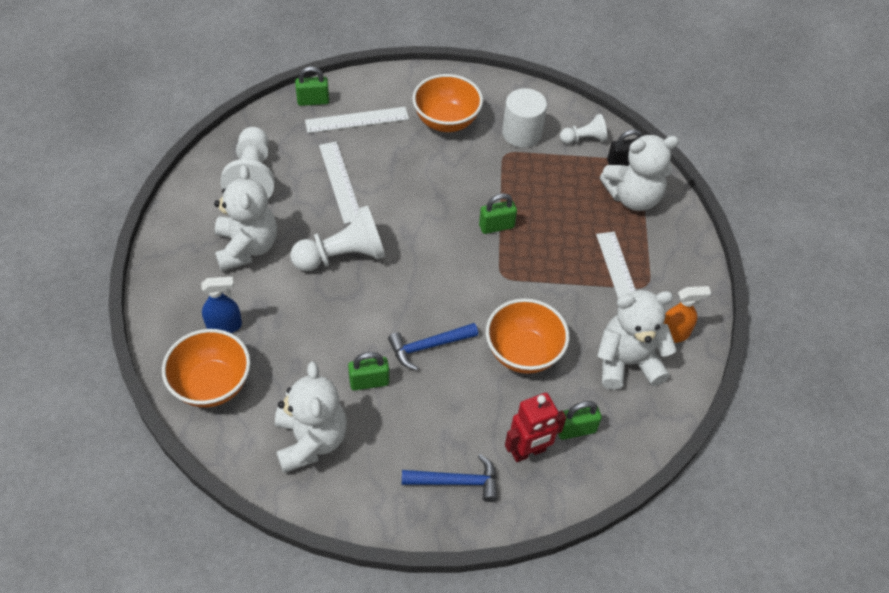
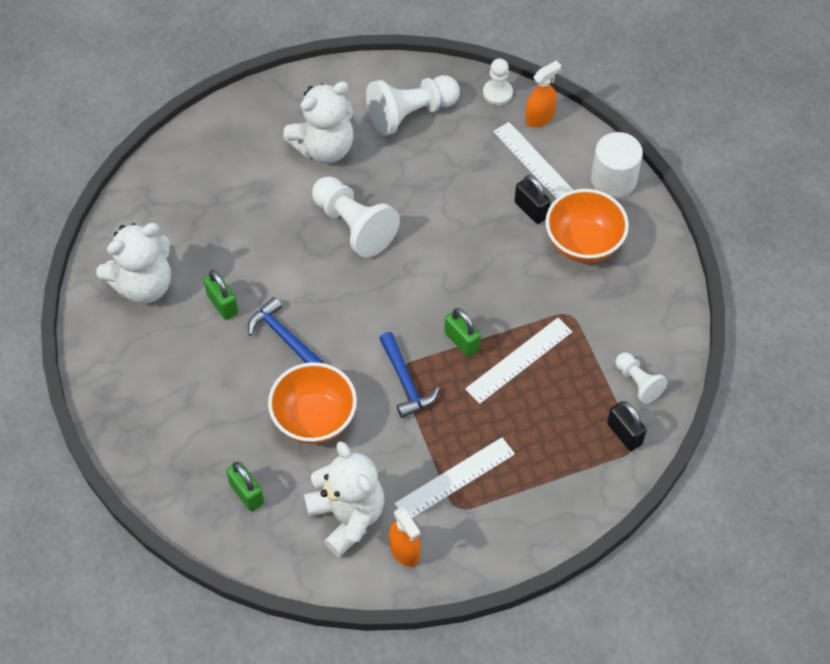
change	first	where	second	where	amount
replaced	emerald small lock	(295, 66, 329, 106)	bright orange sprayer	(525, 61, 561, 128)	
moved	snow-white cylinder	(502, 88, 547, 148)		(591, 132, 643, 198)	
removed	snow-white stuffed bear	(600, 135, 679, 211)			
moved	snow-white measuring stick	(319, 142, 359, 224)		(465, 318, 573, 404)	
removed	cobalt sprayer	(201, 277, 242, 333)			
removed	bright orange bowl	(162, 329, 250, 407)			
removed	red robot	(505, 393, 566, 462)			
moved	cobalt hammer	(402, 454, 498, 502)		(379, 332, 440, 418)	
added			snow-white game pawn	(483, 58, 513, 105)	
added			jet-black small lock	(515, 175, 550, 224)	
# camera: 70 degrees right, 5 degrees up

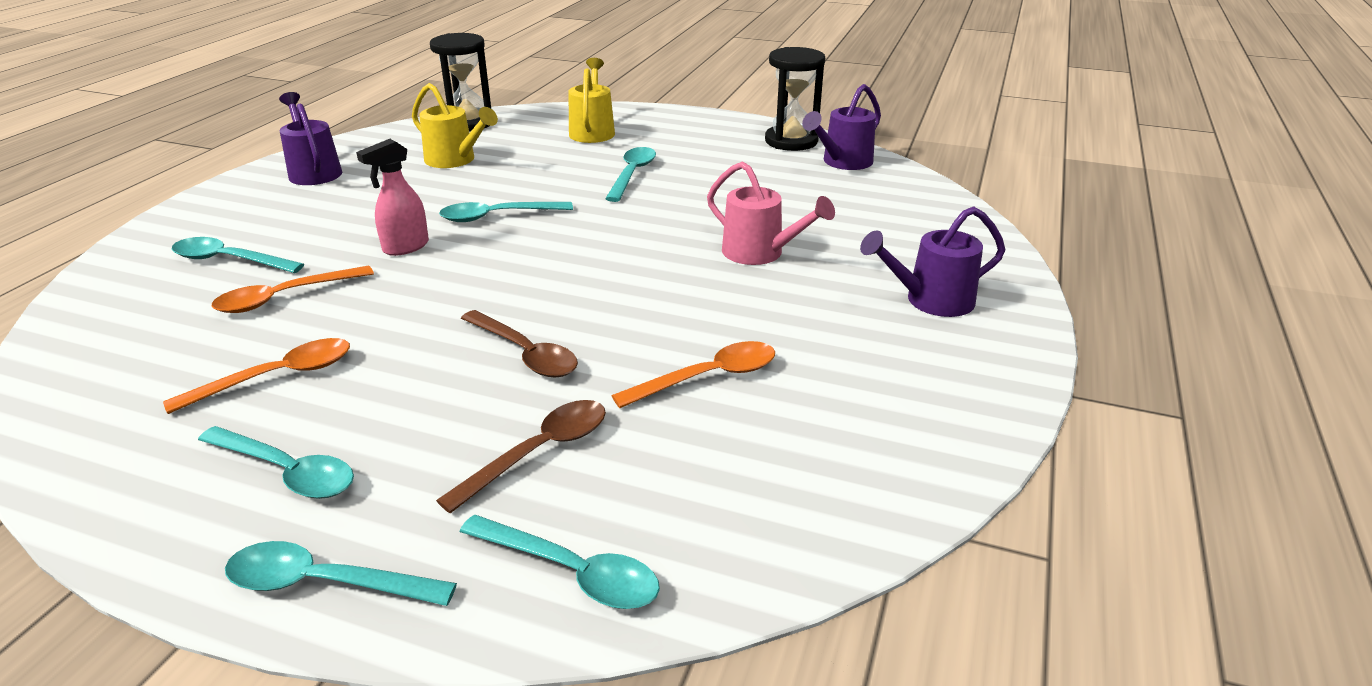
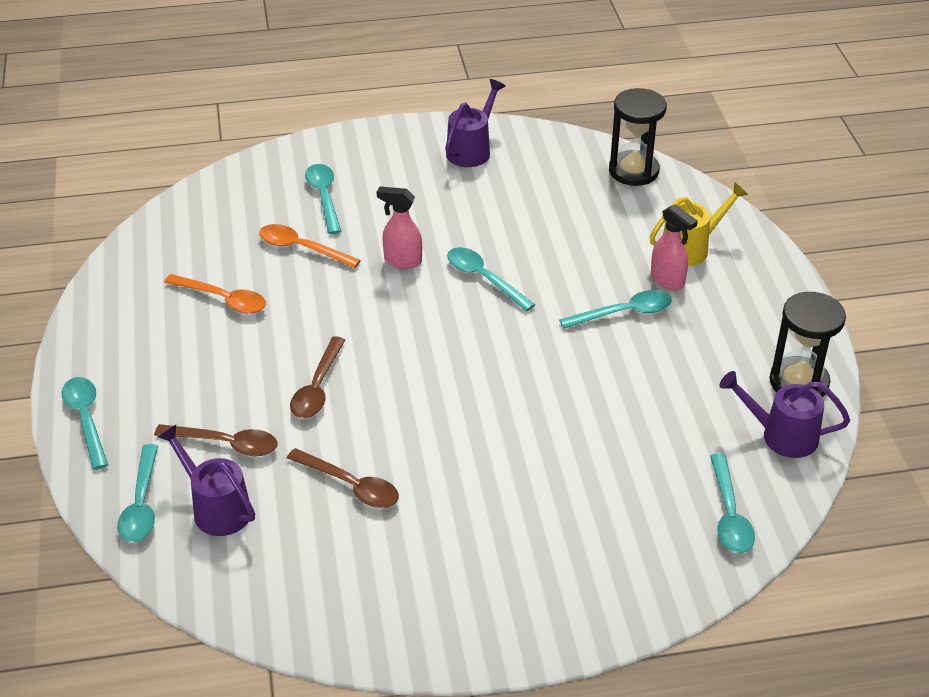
change	first	where	second	where	amount
removed	yellow watering can	(412, 83, 498, 168)			
removed	rose-pink watering can	(707, 161, 835, 265)			
moved	purple watering can	(860, 206, 1005, 317)		(158, 425, 255, 536)	
recoloured	bright orange tablespoon	(612, 341, 775, 408)	dark brown tablespoon	(287, 448, 399, 508)	
moved	turquoise tablespoon	(198, 426, 354, 499)		(710, 454, 755, 553)	
added			rose-pink sprayer	(651, 204, 698, 290)	
# camera: 60 degrees right, 10 degrees up

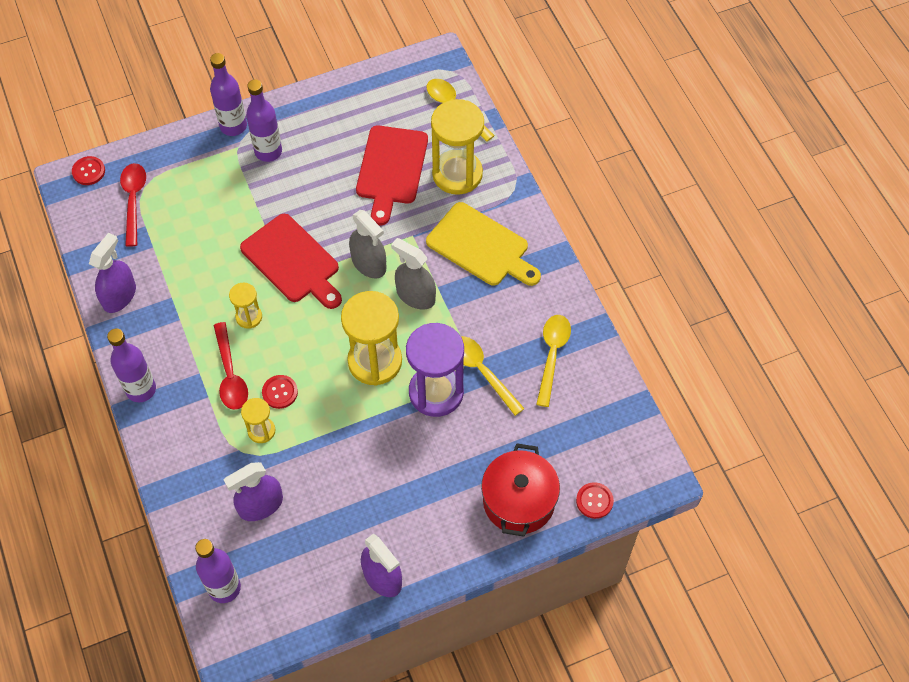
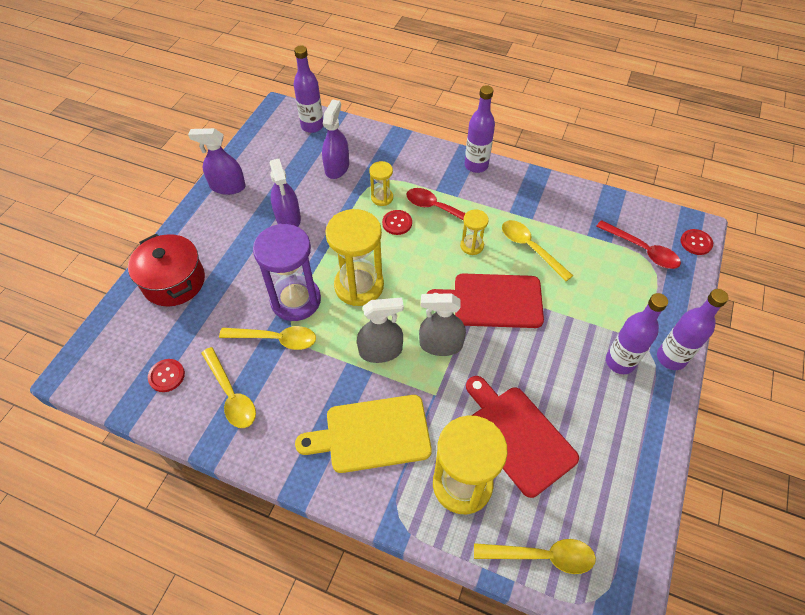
change	first	where	second	where	amount
moved	purple sprayer	(89, 233, 136, 313)		(270, 159, 301, 227)	
moved	red sewing button	(576, 482, 614, 519)		(148, 359, 185, 392)	
added			yellow tablespoon	(502, 220, 573, 281)	
# camera: 135 degrees right, 5 degrees down

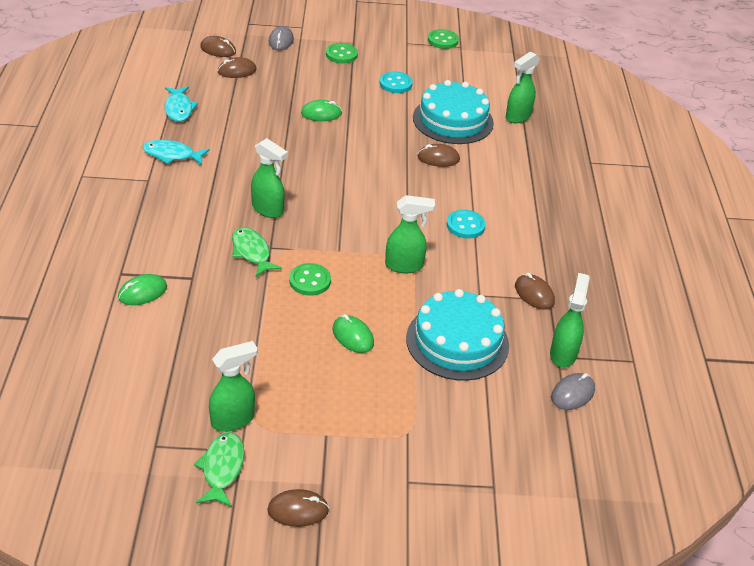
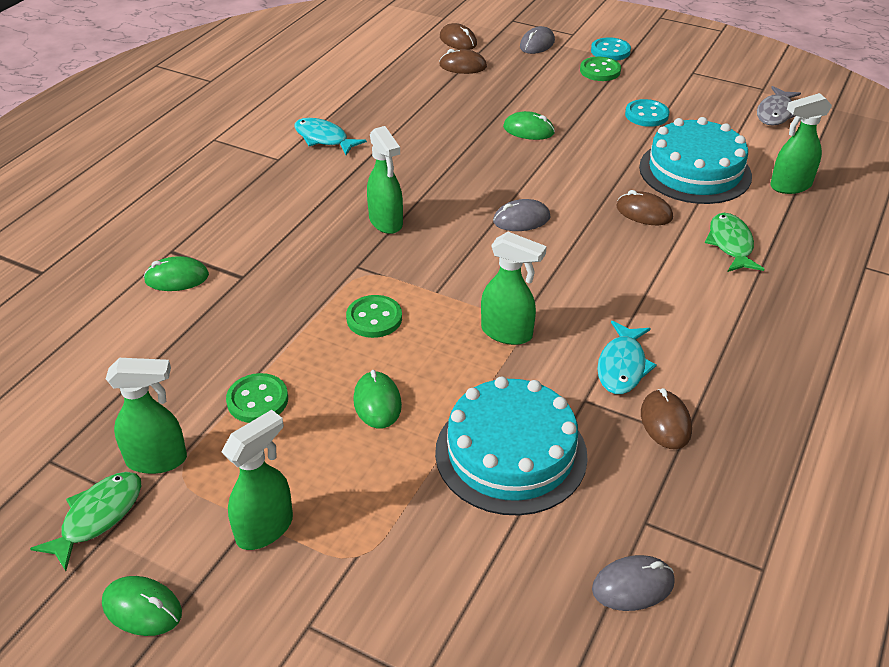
change	first	where	second	where	amount
moved	emerald sewing button	(428, 29, 459, 49)		(226, 373, 288, 423)	
moved	turquoise toy fish	(164, 86, 198, 122)		(597, 321, 657, 394)	
moved	turquoise sewing button	(446, 210, 486, 238)		(591, 37, 631, 61)	
moved	emerald toy fish	(232, 227, 282, 277)		(705, 213, 764, 272)	
moved	emerald sprayer	(550, 273, 590, 368)		(221, 410, 293, 550)	
recoloured	dark brown mouse	(267, 489, 329, 527)	emerald mouse	(102, 576, 182, 636)	
added			grey toy fish	(757, 86, 801, 125)	
added			grey mouse	(493, 199, 551, 231)	
# camera: 30 degrees right, 0 degrees up

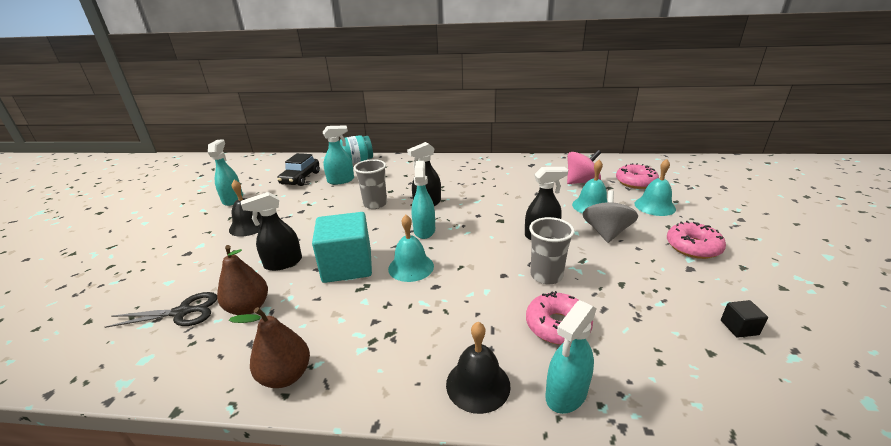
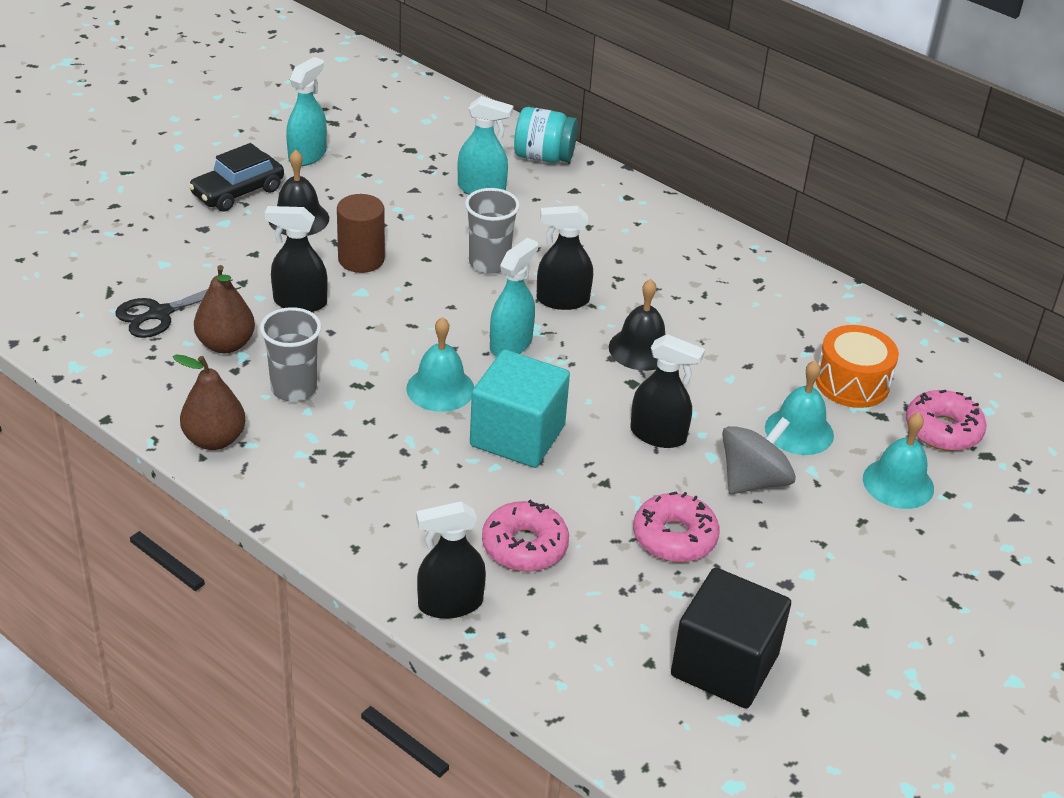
change	first	where	second	where	amount
replaced	rose-pink whirligig	(567, 150, 601, 184)	bright orange snare drum	(816, 325, 899, 408)	
moved	jet-black toy car	(277, 153, 320, 186)		(188, 143, 284, 211)	
moved	turquoise block	(312, 212, 372, 283)		(470, 350, 570, 468)	
moved	grey tumbler	(529, 217, 575, 284)		(260, 307, 321, 402)	
moved	rose-pink doughnut	(667, 221, 726, 259)		(633, 492, 719, 562)	
turned	jet-black scissors	(105, 292, 217, 328)		(115, 279, 241, 338)	120 degrees clockwise
recoloured	turquoise sprayer	(545, 300, 596, 414)	jet-black sprayer	(416, 501, 486, 619)	
resized	jet-black block	(721, 300, 768, 338)		(671, 568, 791, 708)	x2.44
moved	jet-black school bell	(446, 322, 511, 414)		(609, 279, 665, 371)	
added			dark brown cylinder	(337, 194, 385, 273)	
# camera: 30 degrees right, 10 degrees up

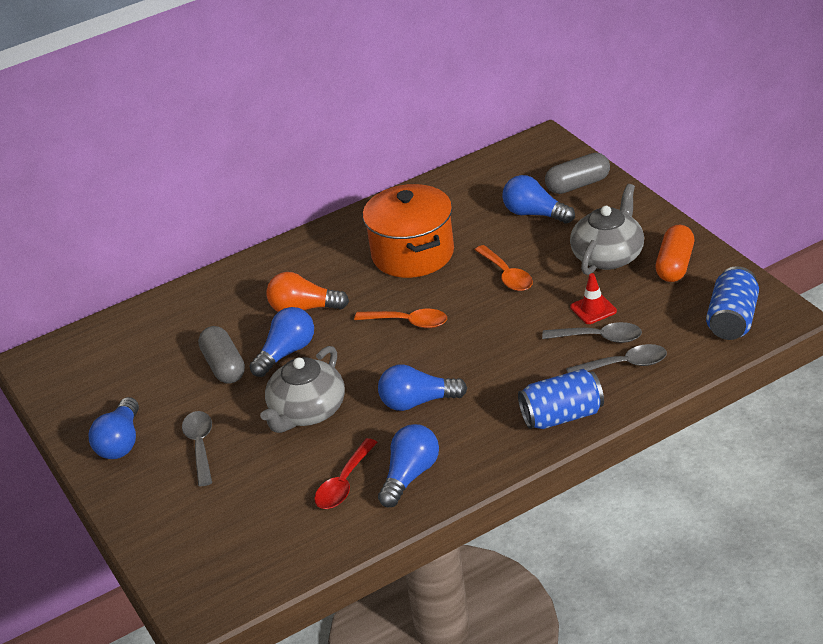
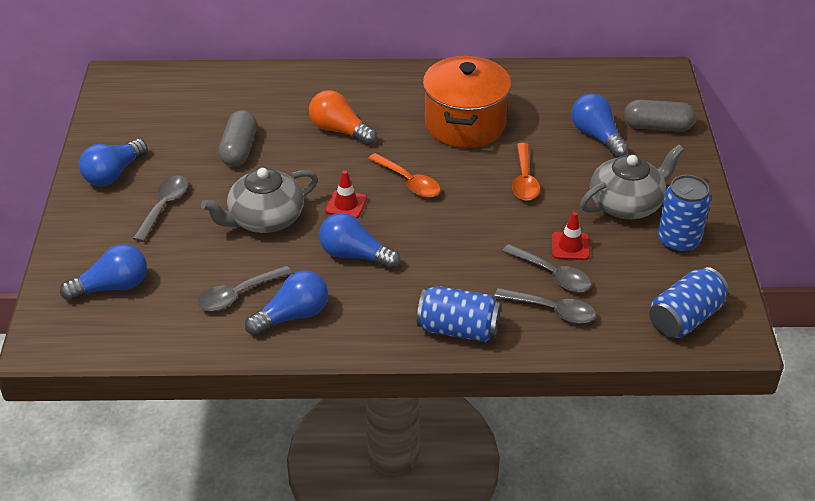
change	first	where	second	where	amount
replaced	bright orange pill shape	(656, 225, 694, 282)	cobalt soda can	(658, 175, 711, 253)	
moved	cobalt bulb	(250, 307, 314, 377)		(60, 244, 147, 301)	
recoloured	red tablespoon	(314, 438, 378, 509)	grey tablespoon	(197, 265, 292, 311)	
added			red road cone	(325, 170, 367, 219)	
# camera: 25 degrees right, 5 degrees up

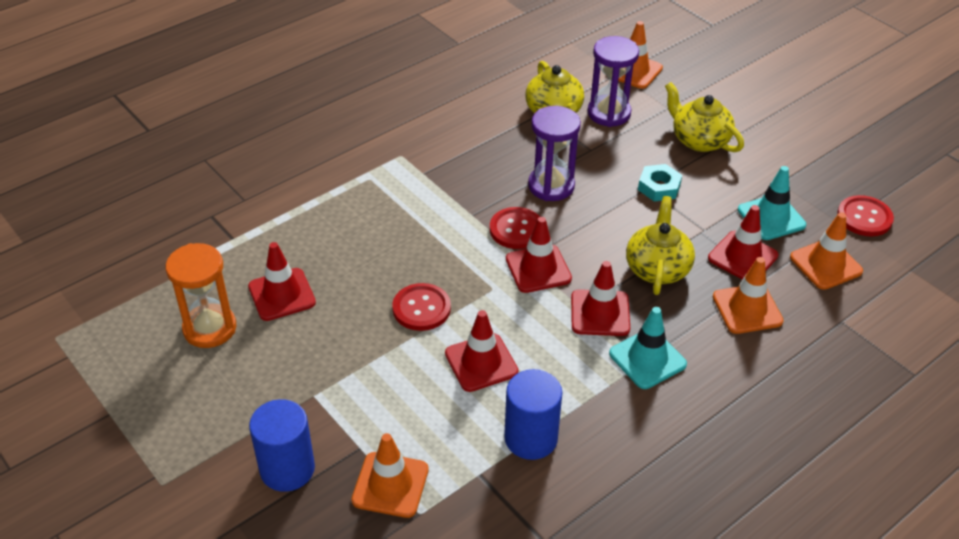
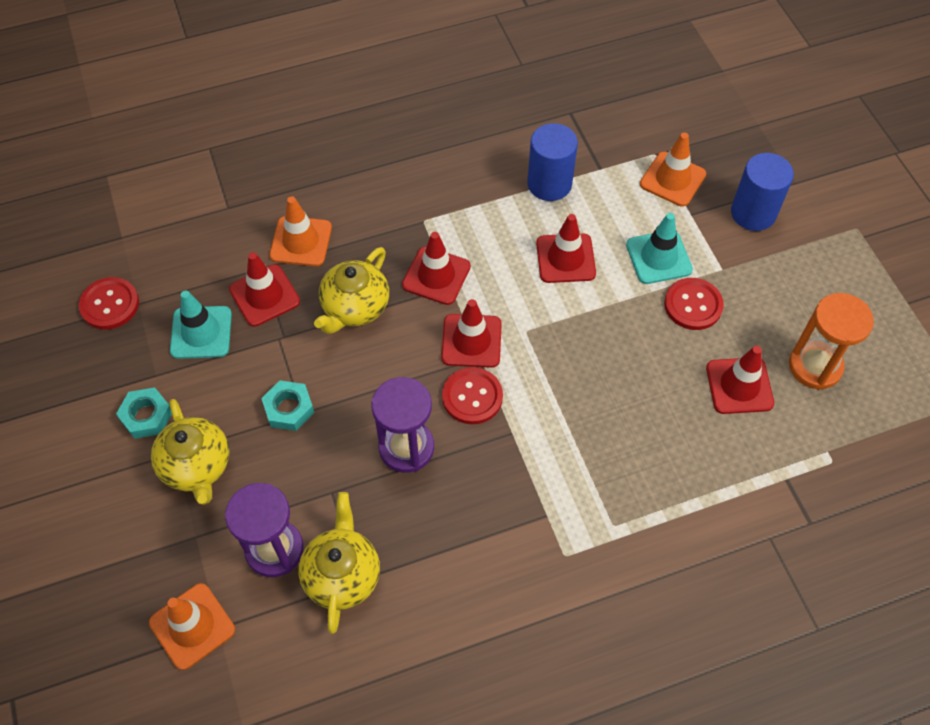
change	first	where	second	where	amount
removed	bright orange road cone	(790, 212, 863, 290)			
moved	red sewing button	(392, 283, 451, 331)		(664, 278, 724, 330)	
moved	turquoise road cone	(609, 307, 687, 389)		(626, 213, 693, 284)	
added			turquoise nut	(116, 387, 172, 439)	
# camera: 160 degrees left, 15 degrees up

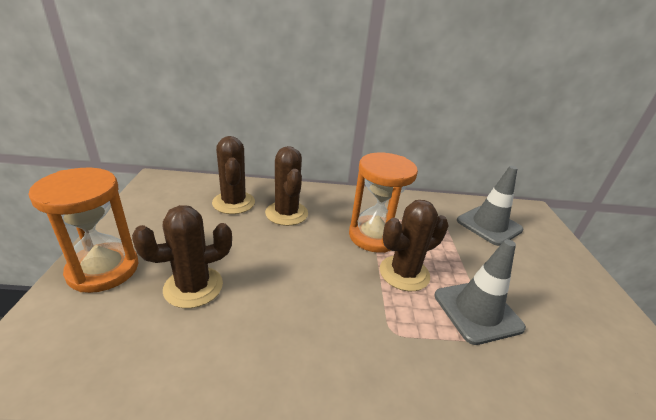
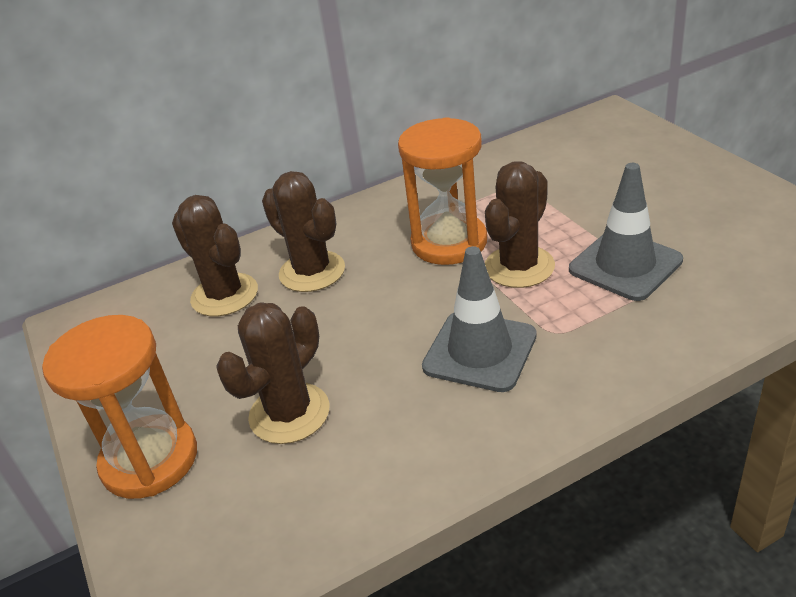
change	first	where	second	where	amount
moved	grey road cone	(457, 166, 523, 246)		(422, 246, 537, 392)	
# camera: 20 degrees left, 5 degrees up

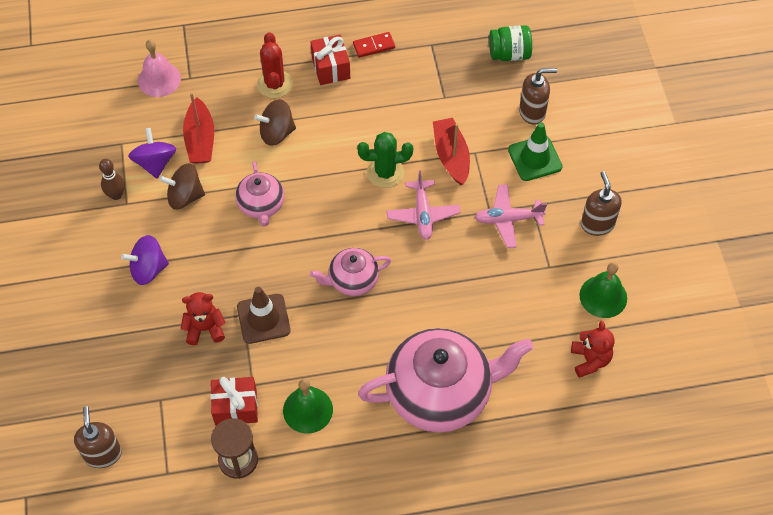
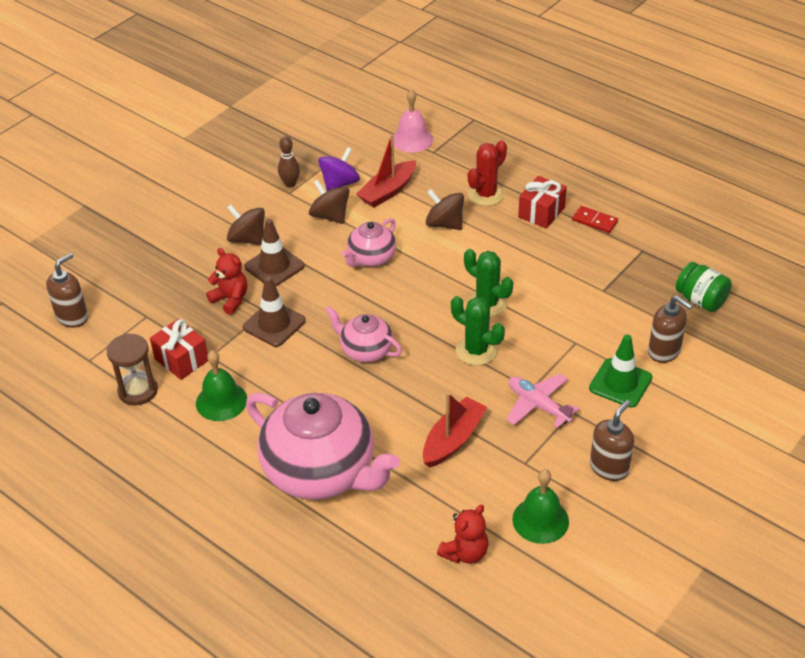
change	first	where	second	where	amount
moved	red toy boat	(433, 118, 470, 185)		(423, 393, 487, 468)	
replaced	rose-pink aeroplane	(386, 170, 460, 240)	emerald cactus	(451, 296, 505, 365)	
recoloured	purple whirligig	(121, 235, 169, 285)	dark brown whirligig	(227, 204, 265, 245)	
added			dark brown road cone	(244, 219, 305, 286)	
# camera: 50 degrees right, 15 degrees down

